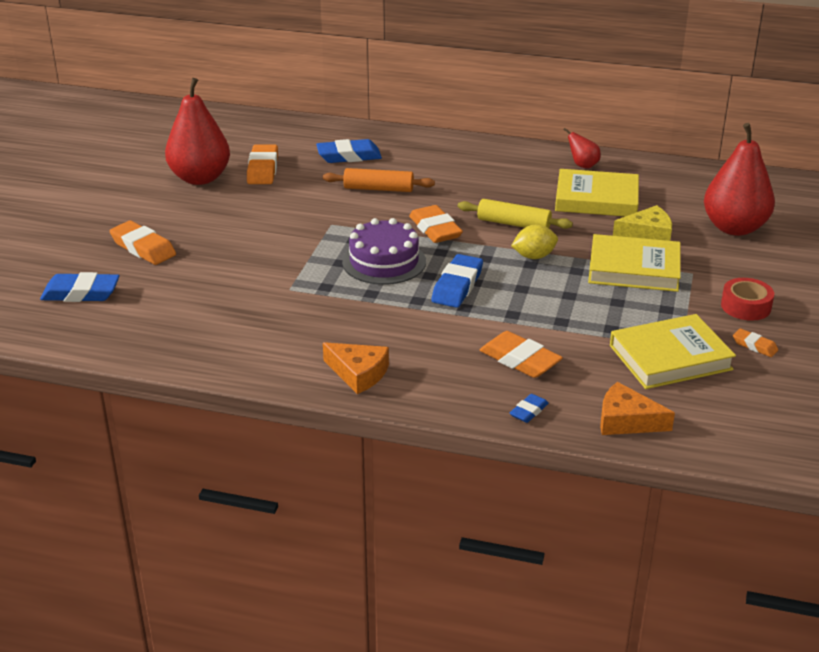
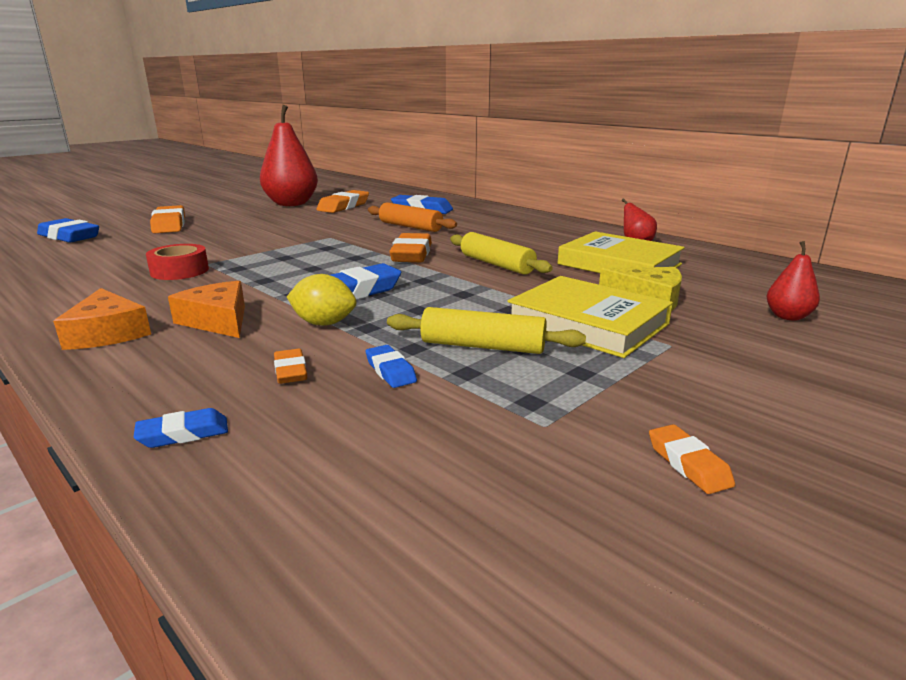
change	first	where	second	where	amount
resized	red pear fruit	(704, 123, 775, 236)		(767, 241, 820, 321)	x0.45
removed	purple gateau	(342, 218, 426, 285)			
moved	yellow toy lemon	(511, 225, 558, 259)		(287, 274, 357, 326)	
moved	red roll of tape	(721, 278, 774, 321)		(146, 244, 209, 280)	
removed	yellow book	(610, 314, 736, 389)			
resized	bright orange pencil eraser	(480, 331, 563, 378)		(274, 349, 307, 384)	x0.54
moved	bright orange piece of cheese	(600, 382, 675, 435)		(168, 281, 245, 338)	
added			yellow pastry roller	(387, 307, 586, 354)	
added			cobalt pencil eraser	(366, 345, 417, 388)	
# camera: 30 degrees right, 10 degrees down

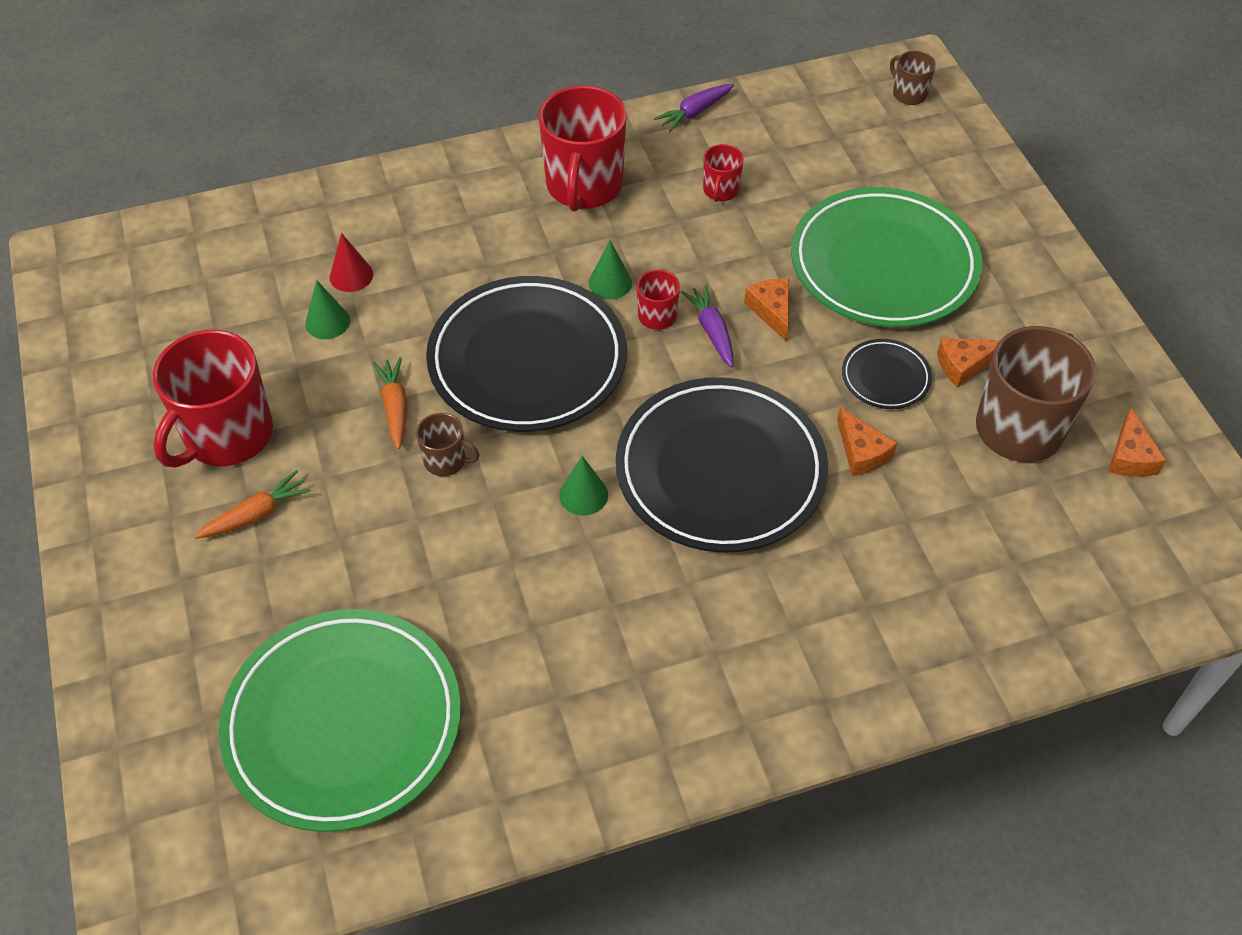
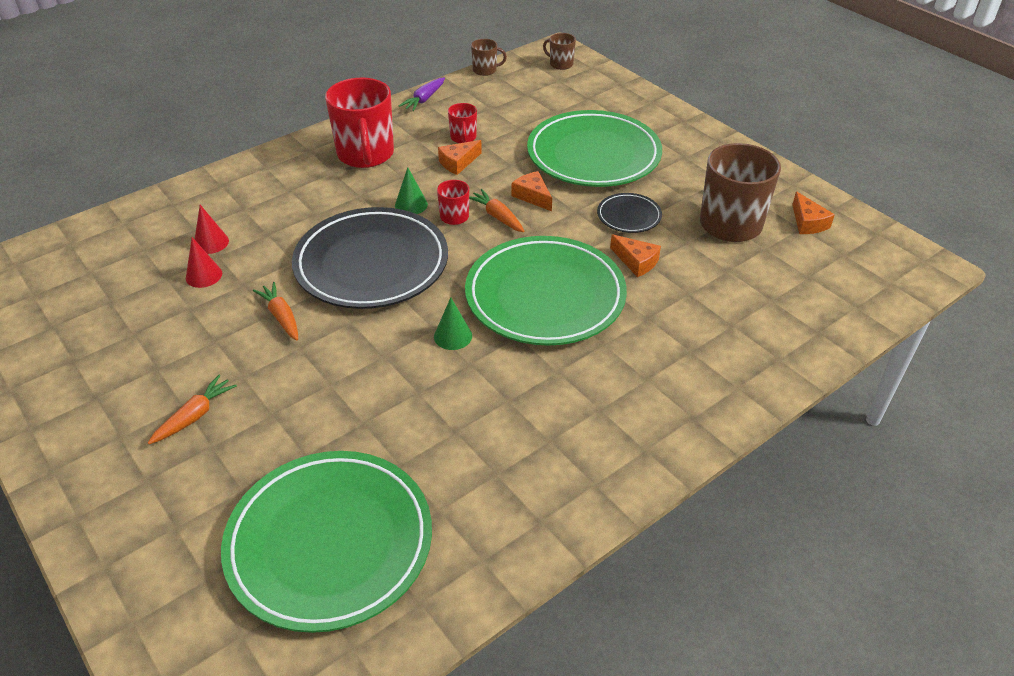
change	first	where	second	where	amount
recoloured	emerald solid cone	(305, 280, 350, 339)	red solid cone	(186, 237, 222, 288)	
recoloured	purple carrot	(681, 284, 733, 368)	bright orange carrot	(469, 189, 524, 232)	
removed	red tea mug	(153, 330, 273, 468)			
moved	bright orange piece of cheese	(937, 338, 1000, 388)		(438, 140, 482, 175)	
recoloured	jet-black dinner plate	(616, 377, 828, 553)	emerald dinner plate	(465, 236, 627, 346)	
moved	dark brown tea mug	(416, 413, 480, 476)		(471, 39, 507, 76)	
# camera: 20 degrees left, 10 degrees down

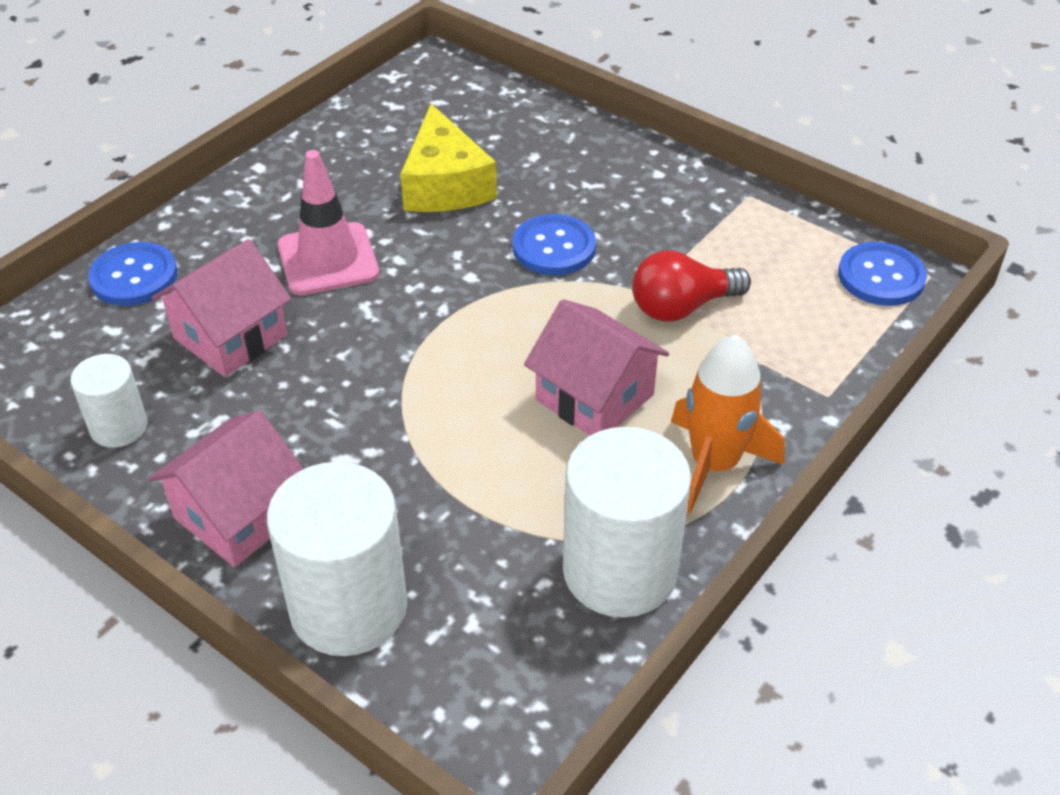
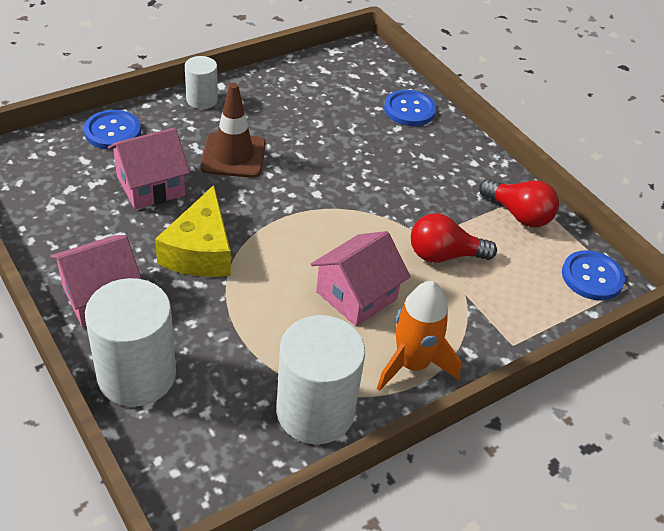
change	first	where	second	where	amount
moved	yellow piece of cheese	(400, 104, 497, 212)		(155, 185, 231, 277)	
recoloured	rose-pink road cone	(278, 150, 379, 296)	dark brown road cone	(201, 83, 266, 178)	
moved	cobalt sewing button	(513, 214, 596, 275)		(384, 90, 436, 126)	
turned	rose-pink house	(524, 299, 669, 435)		(311, 231, 410, 327)	75 degrees clockwise
moved	snow-white cylinder	(70, 354, 147, 448)		(185, 56, 218, 109)	
added			red bulb	(479, 179, 559, 227)	
# camera: 15 degrees right, 0 degrees up

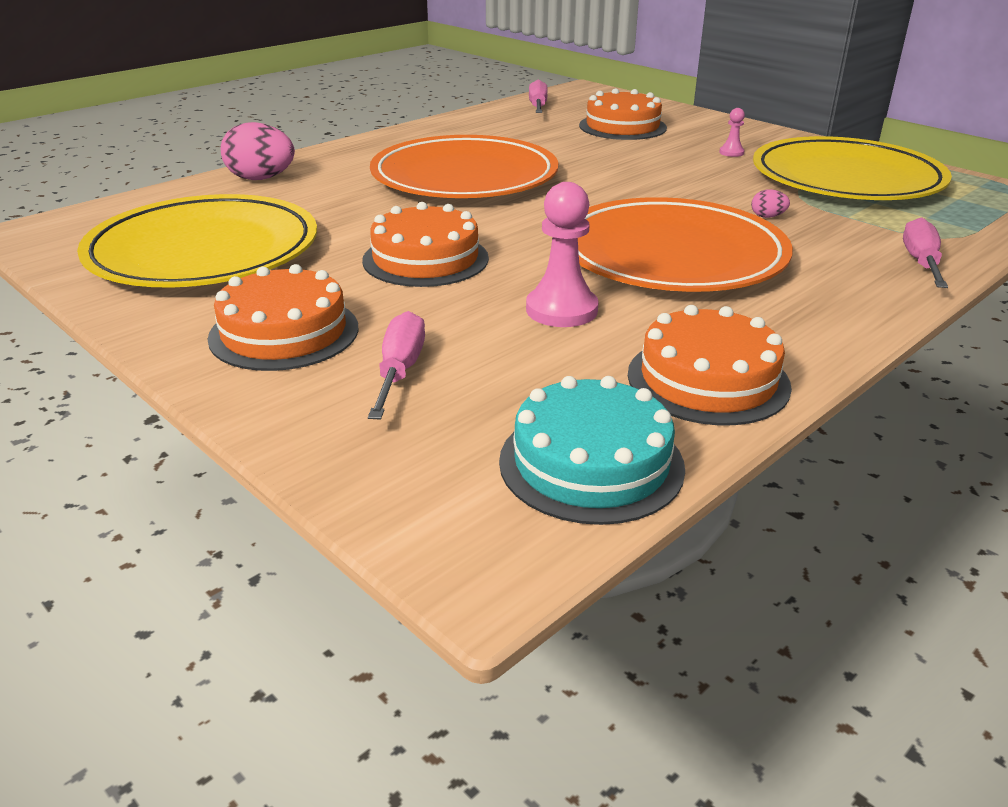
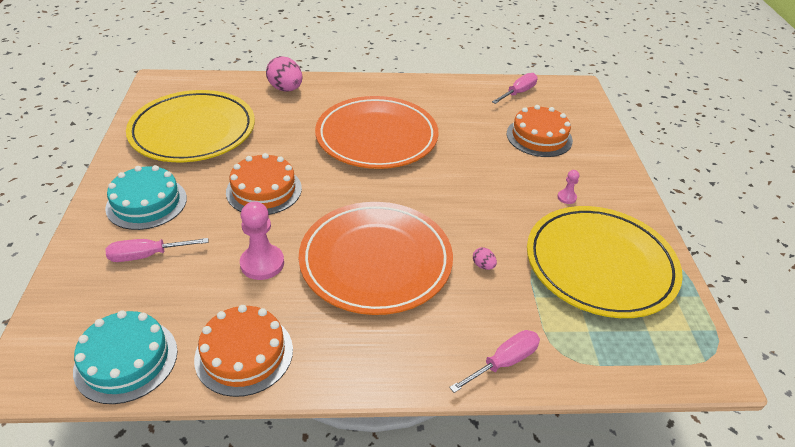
change	first	where	second	where	amount
recoloured	bright orange gateau	(207, 264, 359, 371)	turquoise gateau	(105, 165, 187, 230)	
turned	rose-pink flat screwdriver	(368, 311, 425, 420)		(105, 238, 208, 262)	150 degrees counterclockwise
# camera: 40 degrees right, 10 degrees up

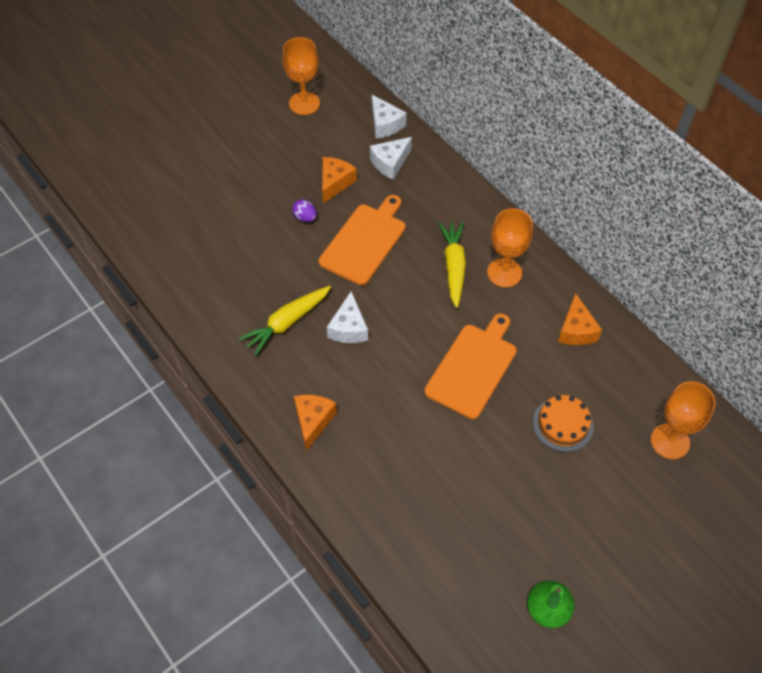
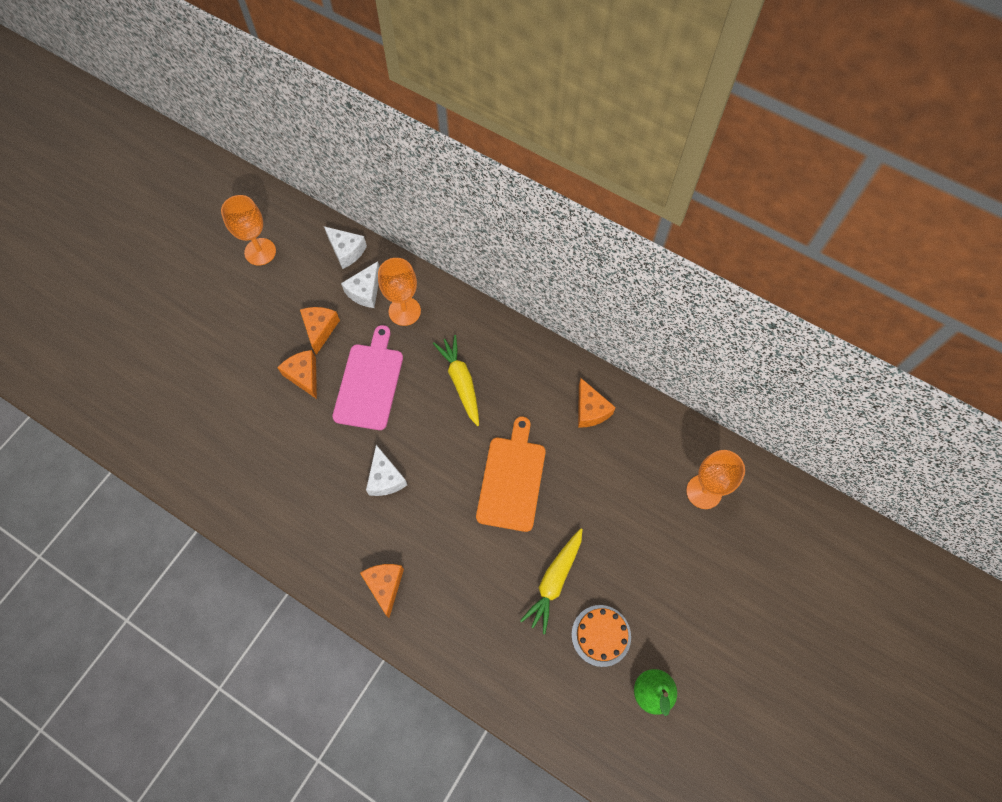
change	first	where	second	where	amount
recoloured	bright orange cutting board	(319, 195, 406, 285)	rose-pink cutting board	(333, 325, 403, 430)	
replaced	purple toy egg	(292, 199, 317, 222)	bright orange piece of cheese	(277, 350, 317, 399)	
moved	bright orange wine glass	(487, 208, 533, 287)		(378, 258, 421, 326)	
moved	yellow carrot	(239, 286, 331, 356)		(520, 528, 583, 634)	
moved	bright orange gateau	(533, 395, 594, 452)		(572, 605, 631, 667)	
# camera: 20 degrees left, 10 degrees up

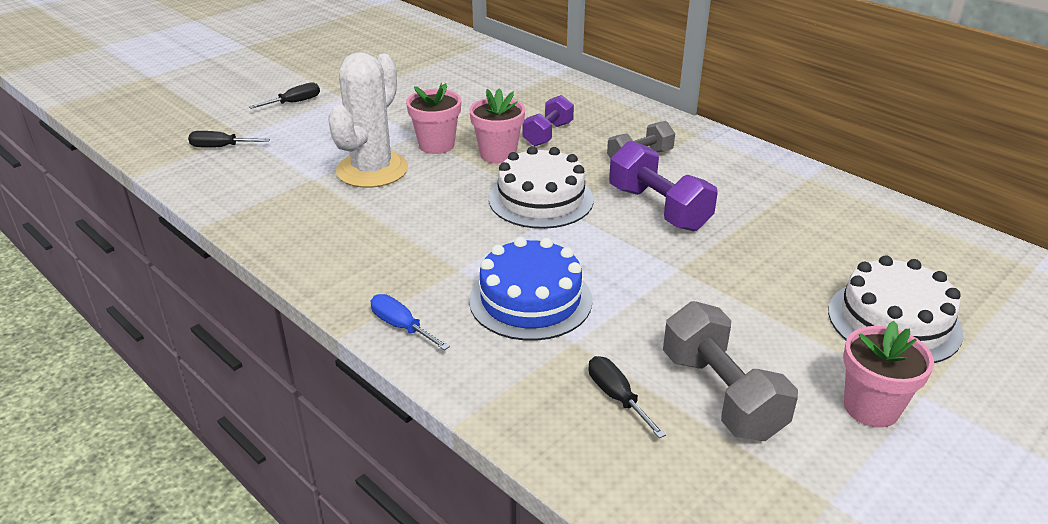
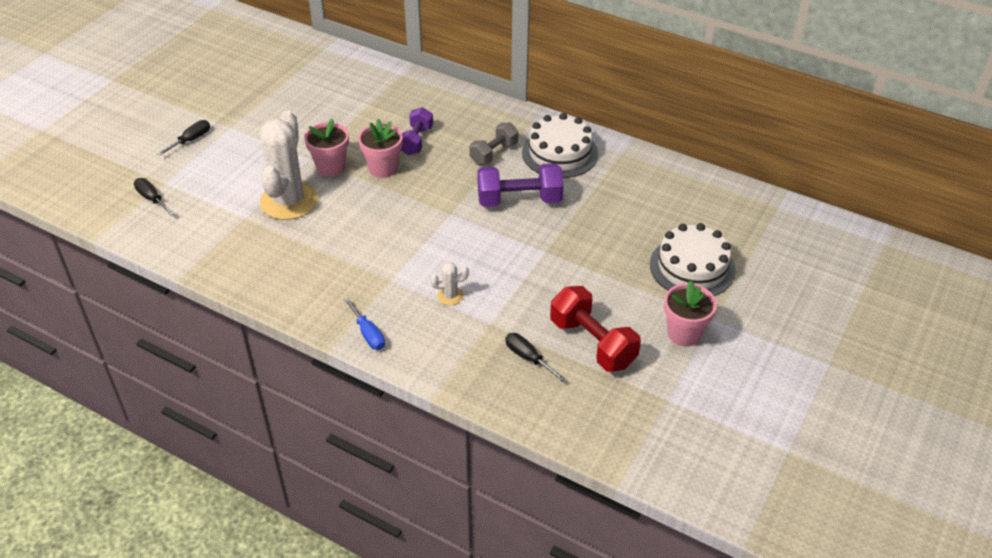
change	first	where	second	where	amount
turned	jet-black flat screwdriver	(188, 131, 270, 148)		(134, 178, 175, 215)	60 degrees clockwise
turned	purple dumbbell	(609, 141, 718, 231)		(477, 163, 563, 207)	45 degrees counterclockwise
moved	snow-white gateau	(489, 146, 594, 229)		(522, 113, 598, 178)	
replaced	cobalt gateau	(469, 237, 592, 341)	snow-white cactus	(430, 262, 469, 305)	
turned	cobalt flat screwdriver	(371, 294, 450, 350)		(344, 298, 385, 350)	150 degrees counterclockwise
recoloured	grey dumbbell	(663, 301, 798, 441)	red dumbbell	(550, 286, 641, 372)	
# camera: 15 degrees left, 10 degrees up

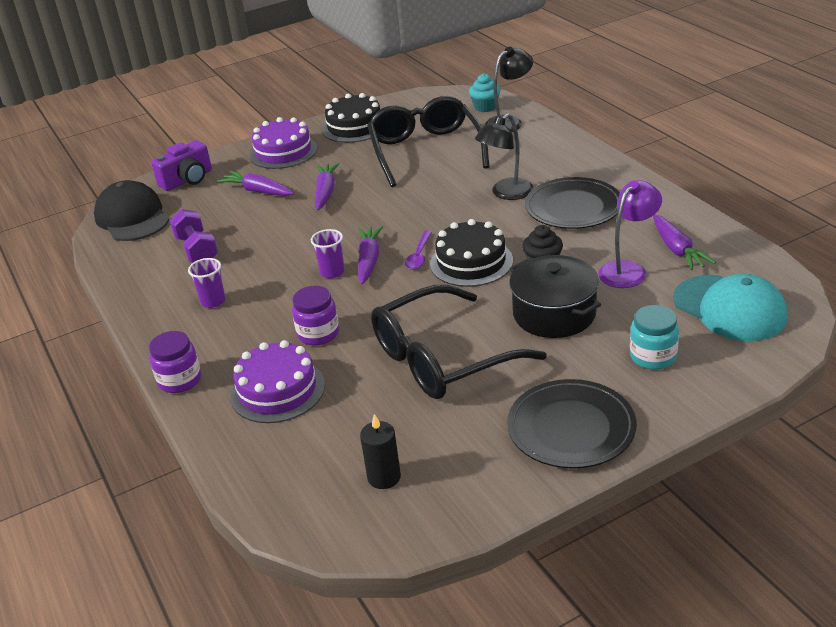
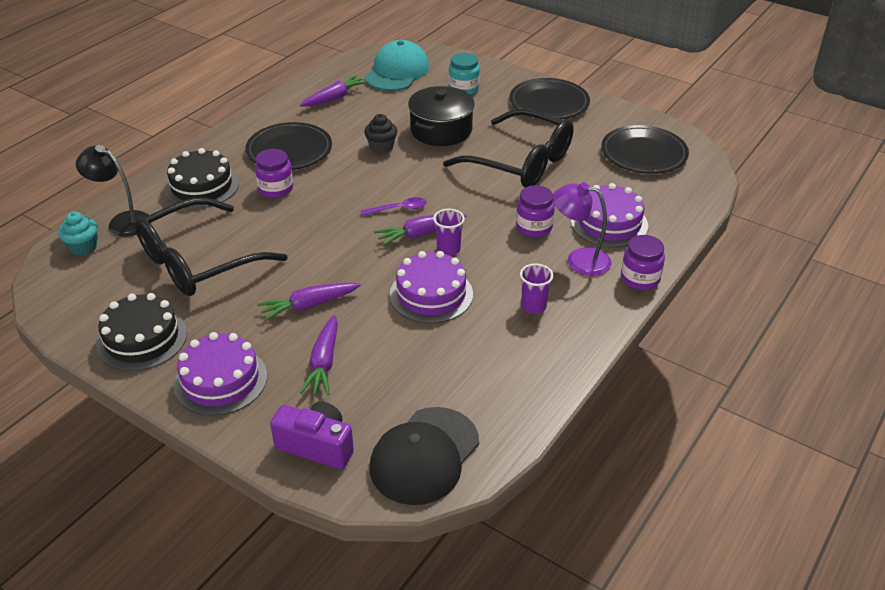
change	first	where	second	where	amount
replaced	jet-black reading lamp	(475, 113, 533, 200)	purple jam jar	(255, 149, 293, 198)	
moved	purple reading lamp	(598, 180, 662, 288)		(553, 182, 612, 276)	
removed	purple dumbbell	(170, 209, 218, 263)			
moved	jet-black gateau	(430, 219, 513, 287)		(165, 148, 239, 208)	
replaced	jet-black candle	(360, 414, 401, 489)	jet-black dinner plate	(601, 125, 689, 174)	
added			purple gateau	(390, 251, 473, 323)	
# camera: 120 degrees left, 5 degrees up

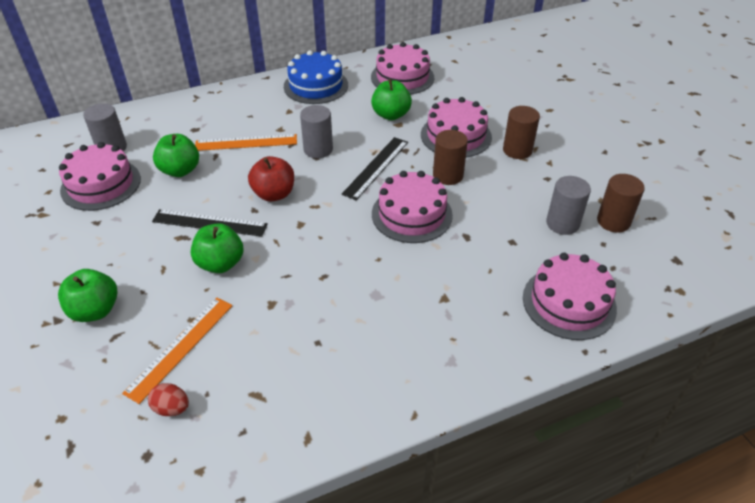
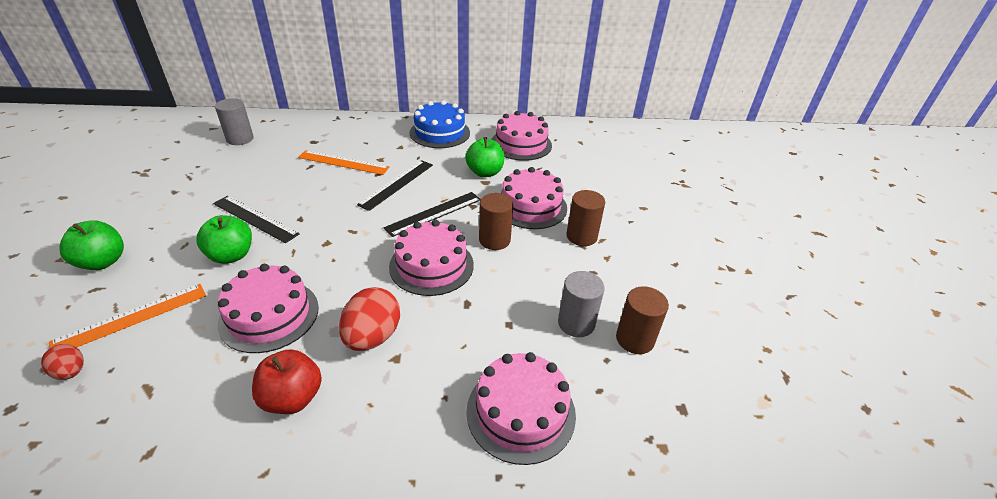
change	first	where	second	where	amount
replaced	grey cylinder	(300, 105, 333, 158)	jet-black measuring stick	(357, 160, 433, 211)	
removed	emerald apple fruit	(153, 134, 199, 177)			
moved	rose-pink gateau	(59, 142, 141, 211)		(218, 264, 319, 353)	
moved	red apple fruit	(248, 156, 294, 202)		(252, 350, 322, 414)	
added			red toy egg	(339, 287, 400, 351)	
# camera: 20 degrees right, 5 degrees down

